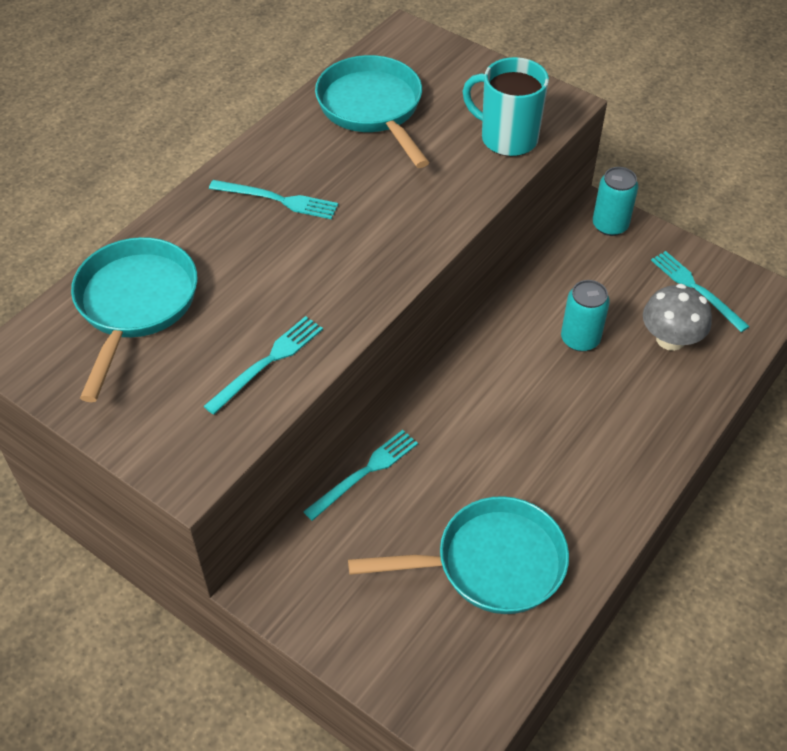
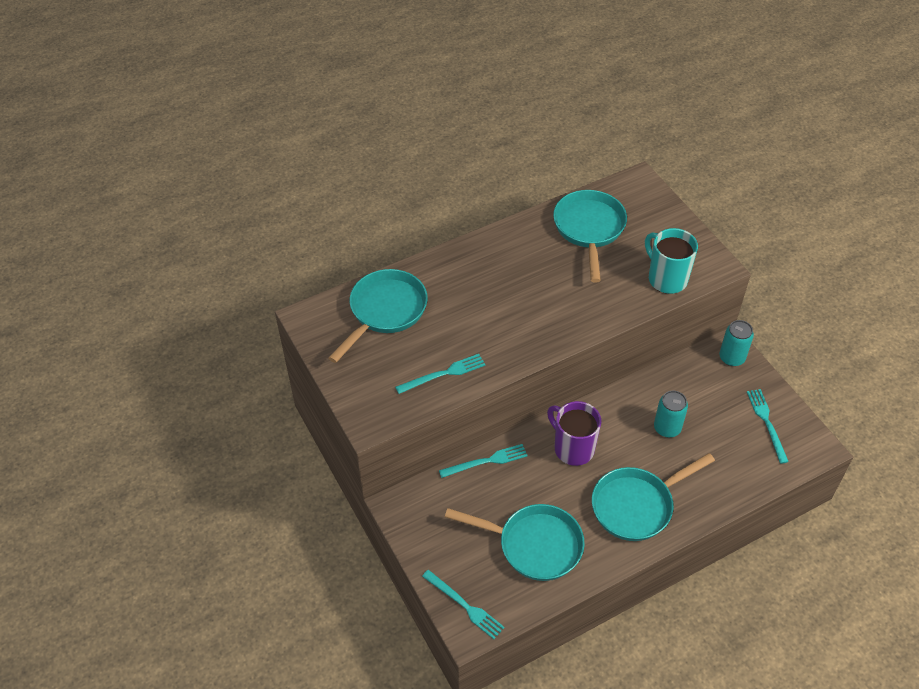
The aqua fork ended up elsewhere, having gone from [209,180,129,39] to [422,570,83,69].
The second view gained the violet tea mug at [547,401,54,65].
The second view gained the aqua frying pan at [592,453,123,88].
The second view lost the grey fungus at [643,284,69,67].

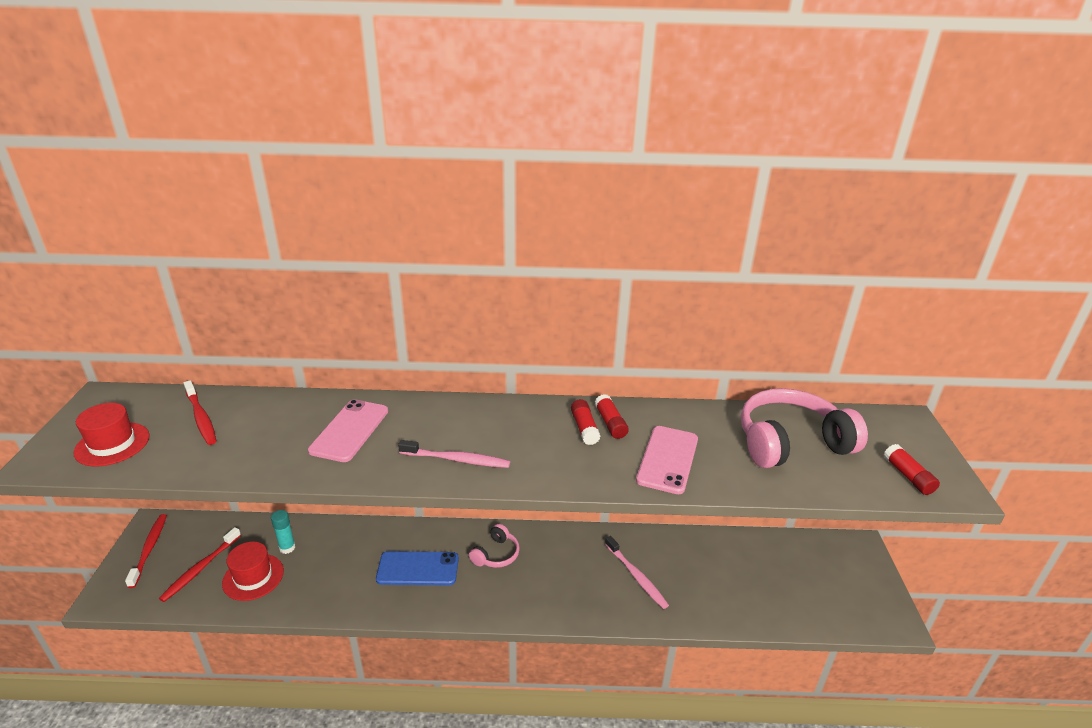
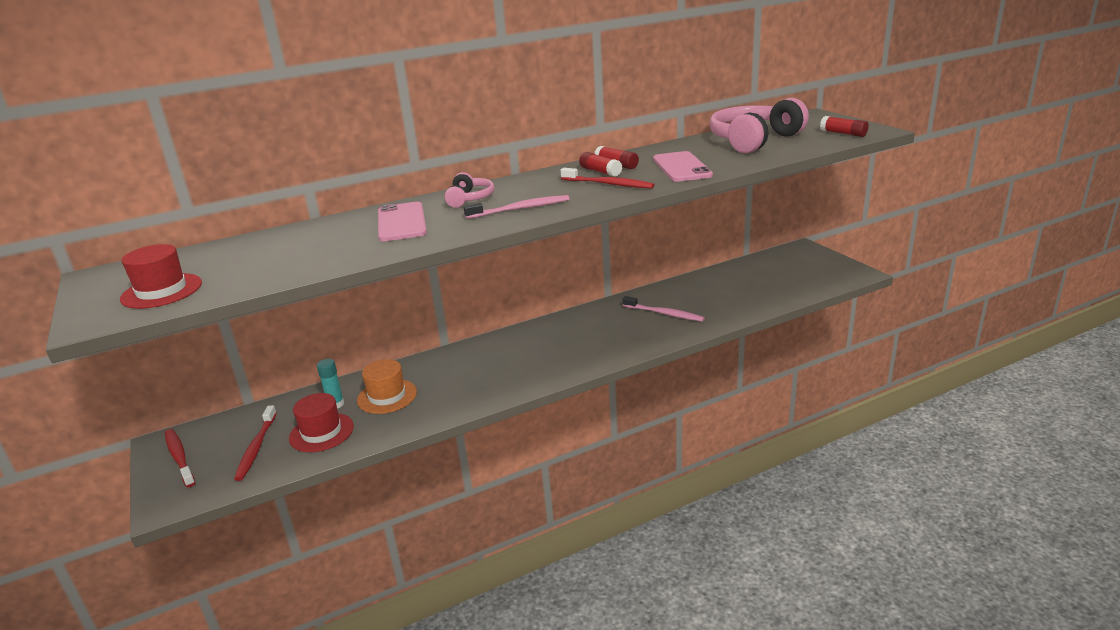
The second view gained the orange top hat at [357,359,60,55].
The rose-pink over-ear headphones ended up elsewhere, having gone from [469,524,51,44] to [445,172,49,36].
The scarlet toothbrush ended up elsewhere, having gone from [184,380,32,65] to [560,168,94,21].
The second view lost the blue smartphone at [376,551,83,35].

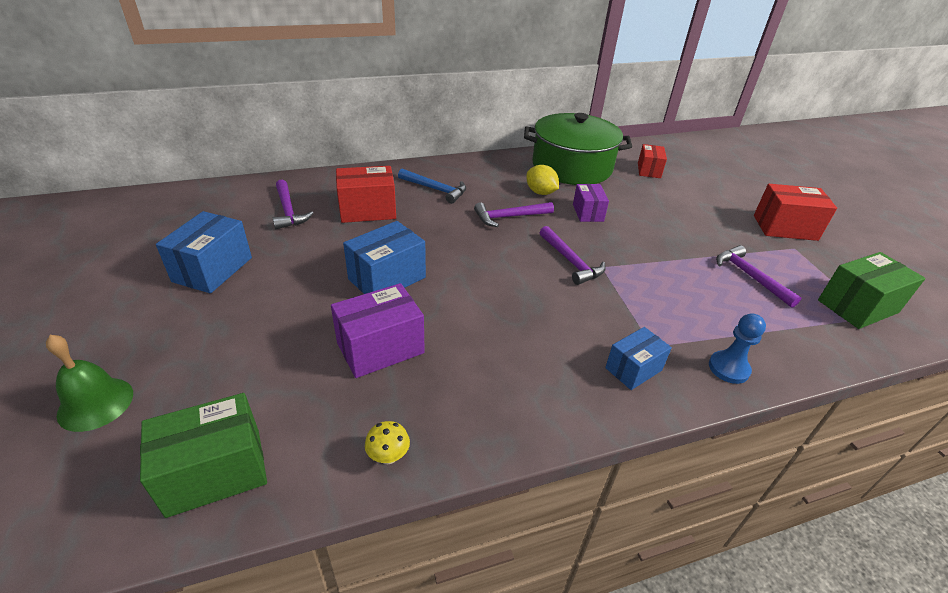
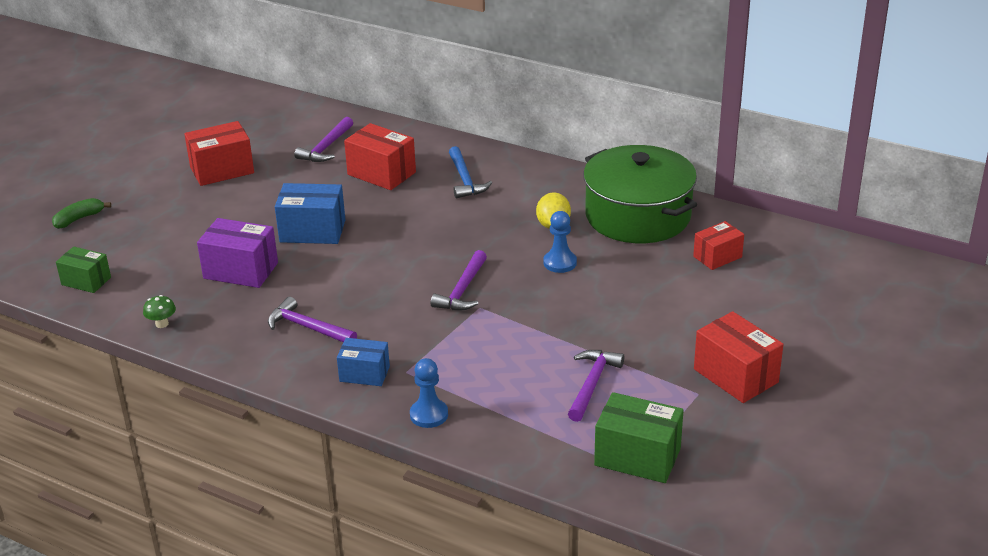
Where the leaf-green bell stood at [46,335,87,97], the leaf-green banana fruit came to stand at [52,198,59,31].
The size of the leaf-green parcel at [140,393,127,125] changed by a factor of 0.64.
What was the yellow fungus at [365,421,45,43] turned into the leaf-green fungus at [143,295,33,33].
What was the blue parcel at [156,211,96,82] turned into the scarlet parcel at [184,121,70,65].
The violet hammer ended up elsewhere, having gone from [474,202,80,25] to [268,297,89,45].
Where the violet parcel stood at [573,184,36,38], the blue chess pawn came to stand at [544,211,33,62].

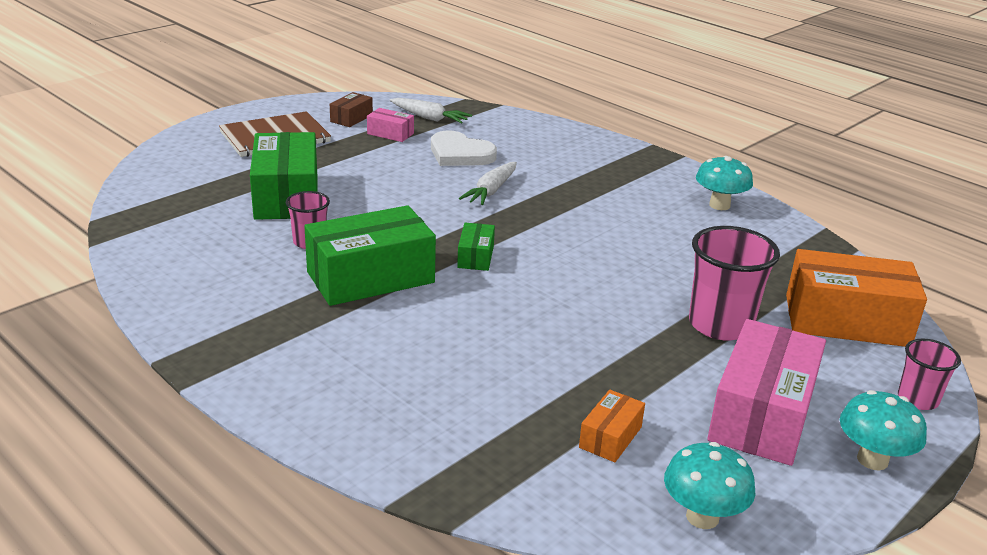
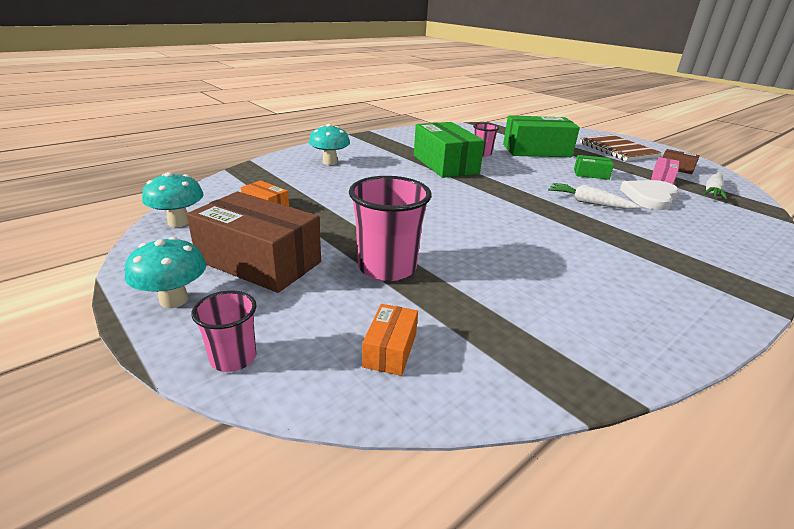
What was the rose-pink parcel at [707,319,119,147] turned into the dark brown parcel at [187,191,134,102].
The aqua fungus ended up elsewhere, having gone from [696,156,57,54] to [309,124,41,41].
The size of the orange parcel at [786,249,141,98] changed by a factor of 0.47.
The leaf-green parcel ended up elsewhere, having gone from [457,223,38,48] to [574,155,40,25].

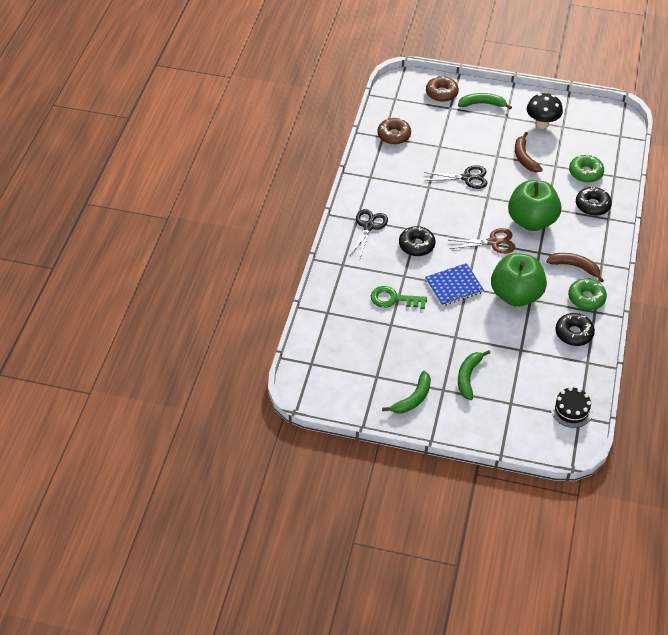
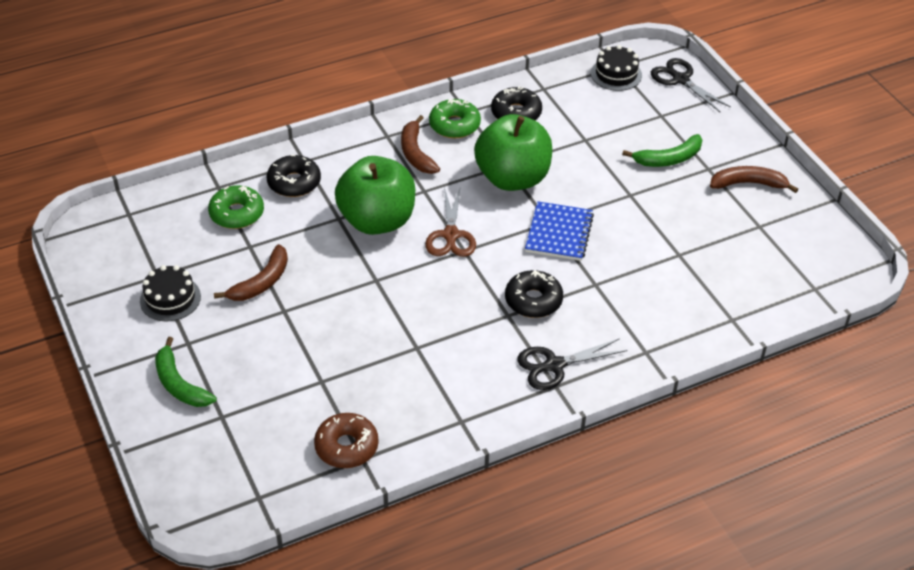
Where the jet-black fungus stood at [527,93,36,36], the jet-black gateau came to stand at [140,265,61,56].
The dark brown shears at [449,228,66,26] ended up facing another way, 135 degrees counterclockwise from before.
The blue exercise book at [425,263,59,43] ended up facing another way, 75 degrees clockwise from before.
The jet-black shears ended up elsewhere, having gone from [424,165,64,24] to [651,58,80,54].
What was the leaf-green banana fruit at [382,371,49,43] turned into the dark brown banana fruit at [710,166,88,27].
The second view lost the leaf-green door key at [371,286,56,23].
The second view lost the dark brown donut at [426,76,33,26].

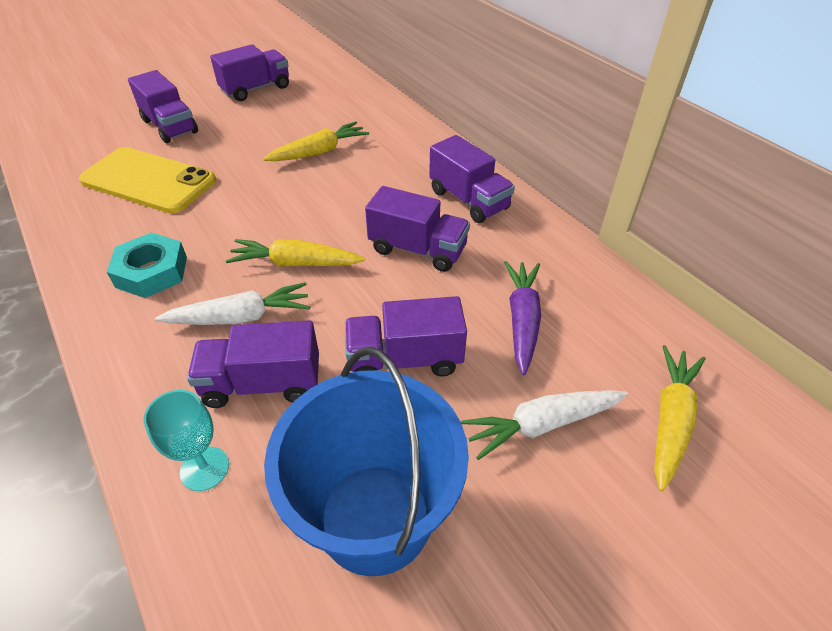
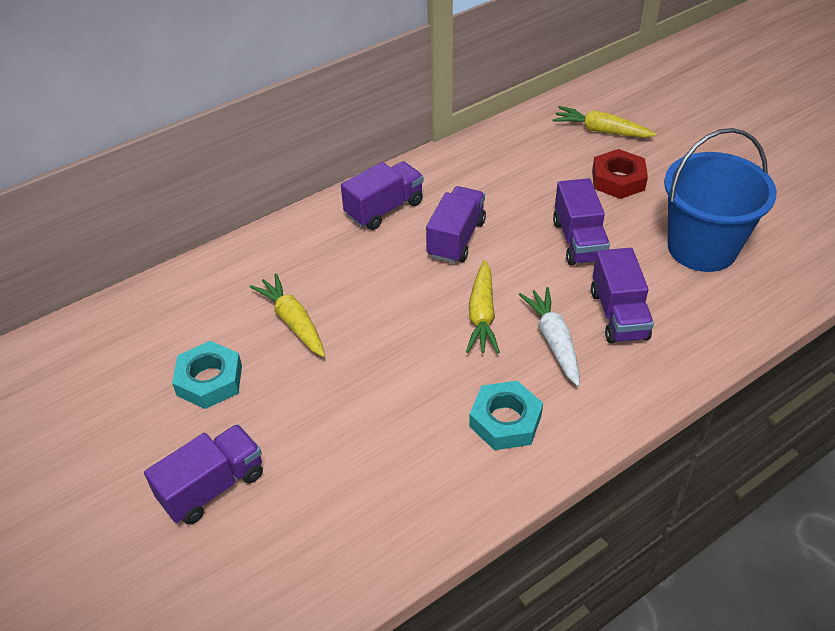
The second view gained the aqua hex nut at [172,341,70,68].
Where the pure white root vegetable stood at [461,390,167,70], the scarlet hex nut came to stand at [592,149,56,50].
The second view lost the yellow smartphone at [79,147,137,67].
The second view lost the aqua wine glass at [144,390,85,101].
The second view lost the violet truck at [210,44,79,57].
The second view lost the violet root vegetable at [504,261,37,114].

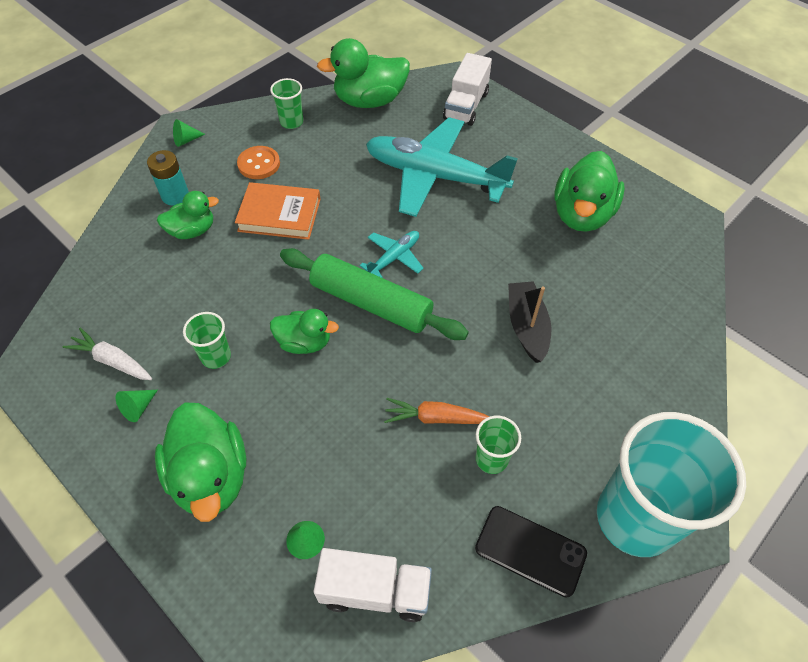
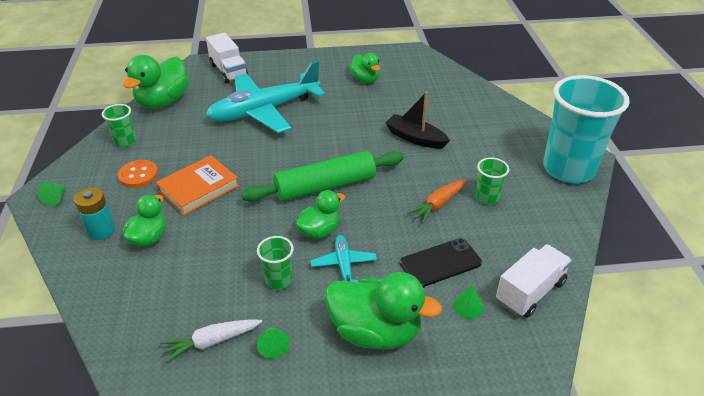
The aqua plane ended up elsewhere, having gone from [360,231,64,47] to [311,235,66,47].
The size of the leaf-green rubber duck at [554,151,71,81] changed by a factor of 0.60.
The jet-black smartphone ended up elsewhere, having gone from [475,506,112,92] to [400,238,82,48].

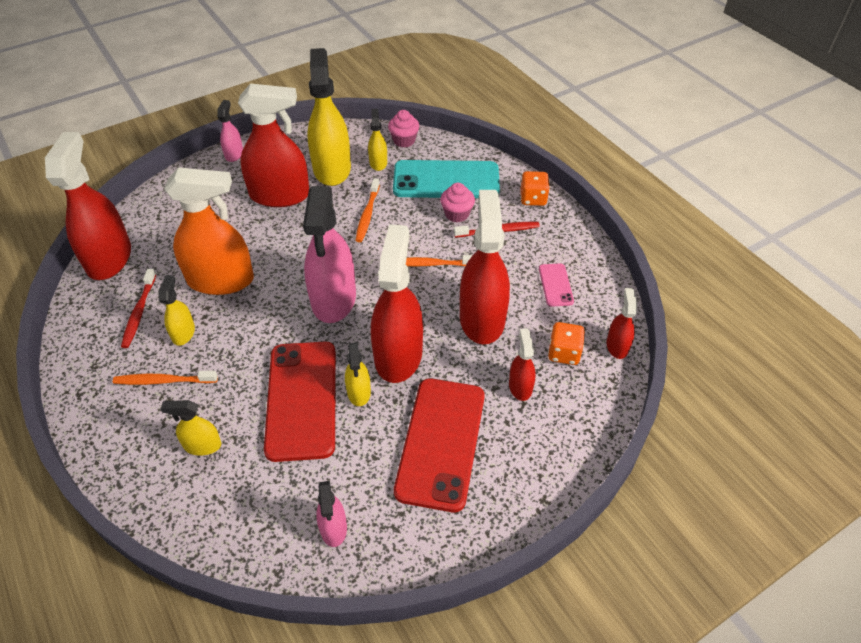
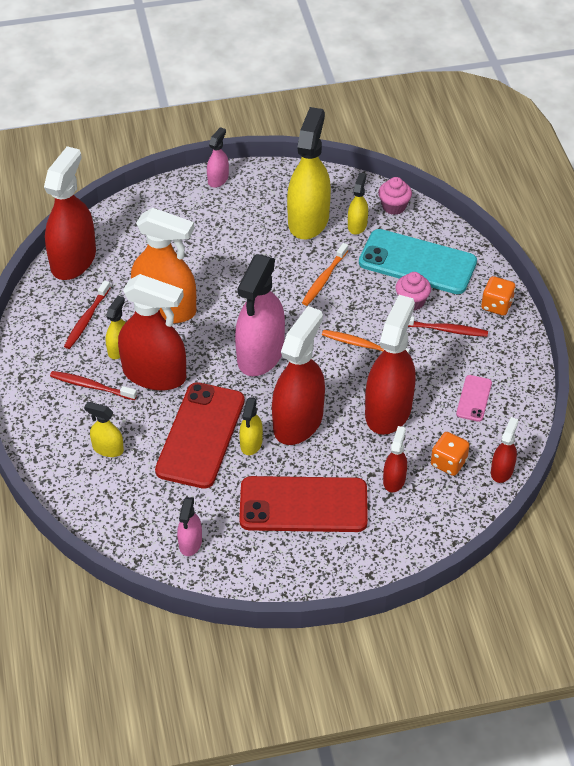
What was the orange toothbrush at [113,371,105,14] turned into the scarlet toothbrush at [50,371,87,29].
The scarlet sprayer ended up elsewhere, having gone from [238,84,71,123] to [118,274,68,117].
The scarlet smartphone at [394,378,91,134] ended up facing another way, 60 degrees clockwise from before.

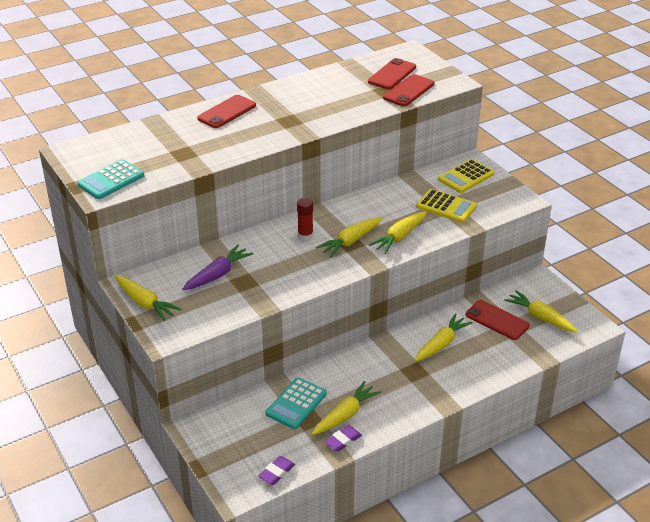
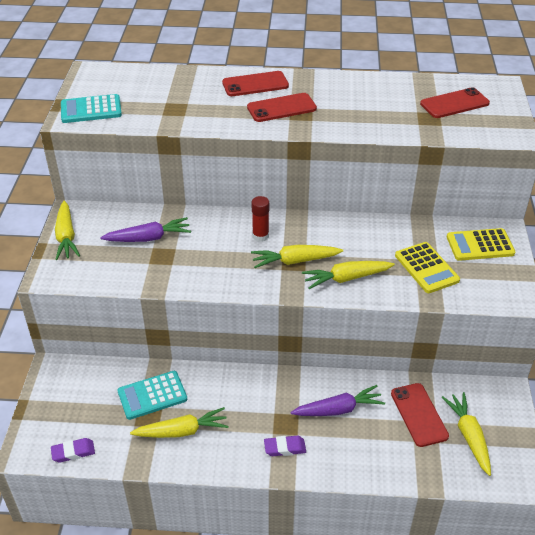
The scarlet smartphone ended up elsewhere, having gone from [383,74,51,32] to [247,93,70,29].
The violet pencil eraser ended up elsewhere, having gone from [325,425,37,27] to [264,436,42,20].
What was the yellow root vegetable at [414,313,58,48] turned into the violet root vegetable at [290,385,95,31].

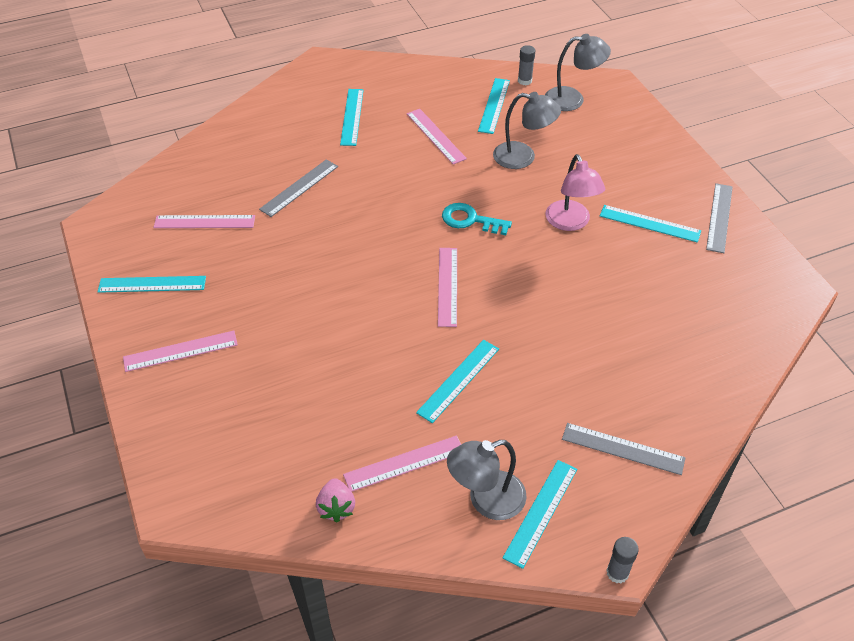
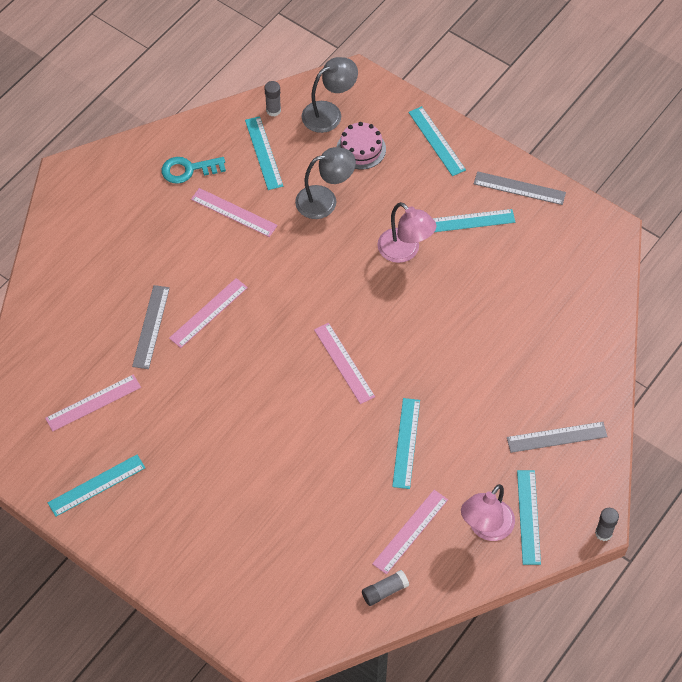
The aqua door key ended up elsewhere, having gone from [442,203,70,32] to [161,157,65,27].
The rose-pink measuring stick ended up elsewhere, having gone from [123,331,115,41] to [169,278,79,70].
The second view gained the rose-pink gateau at [337,122,49,47].
Where the rose-pink strawberry stood at [316,478,39,45], the grey glue came to stand at [362,570,47,36].
The aqua measuring stick ended up elsewhere, having gone from [340,89,24,57] to [408,106,58,70].
What was the grey lamp at [447,440,80,80] turned into the rose-pink lamp at [461,484,54,57].
The grey measuring stick at [706,183,27,70] ended up facing another way, 60 degrees counterclockwise from before.

